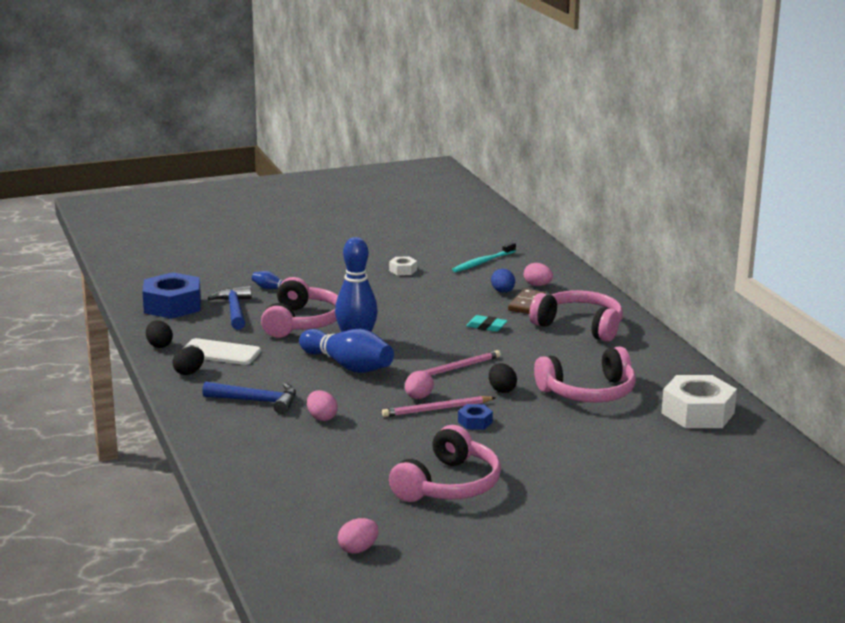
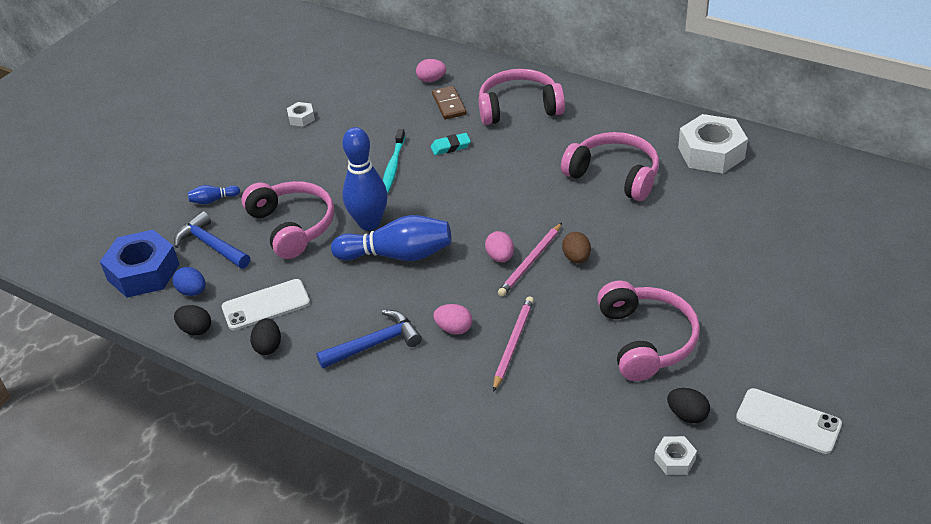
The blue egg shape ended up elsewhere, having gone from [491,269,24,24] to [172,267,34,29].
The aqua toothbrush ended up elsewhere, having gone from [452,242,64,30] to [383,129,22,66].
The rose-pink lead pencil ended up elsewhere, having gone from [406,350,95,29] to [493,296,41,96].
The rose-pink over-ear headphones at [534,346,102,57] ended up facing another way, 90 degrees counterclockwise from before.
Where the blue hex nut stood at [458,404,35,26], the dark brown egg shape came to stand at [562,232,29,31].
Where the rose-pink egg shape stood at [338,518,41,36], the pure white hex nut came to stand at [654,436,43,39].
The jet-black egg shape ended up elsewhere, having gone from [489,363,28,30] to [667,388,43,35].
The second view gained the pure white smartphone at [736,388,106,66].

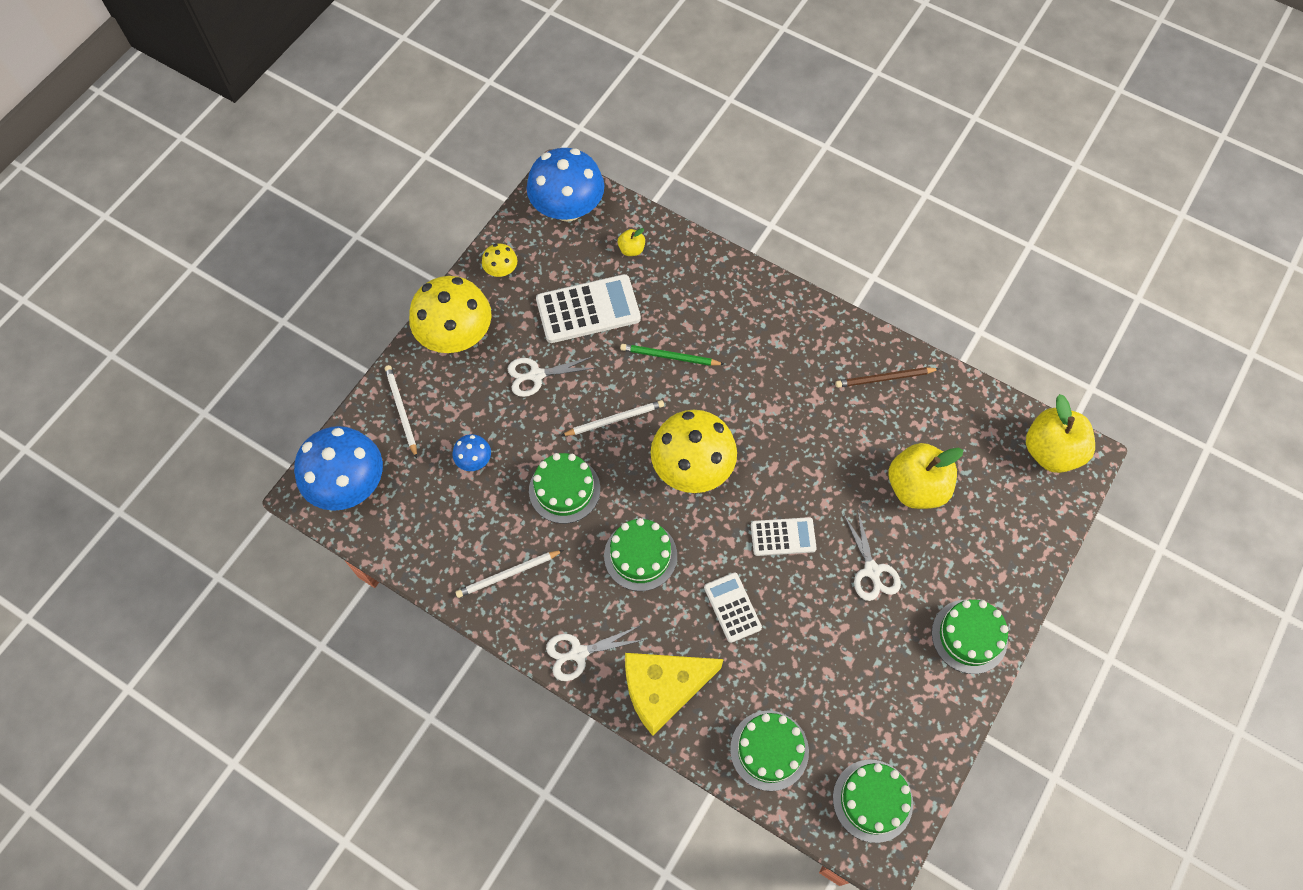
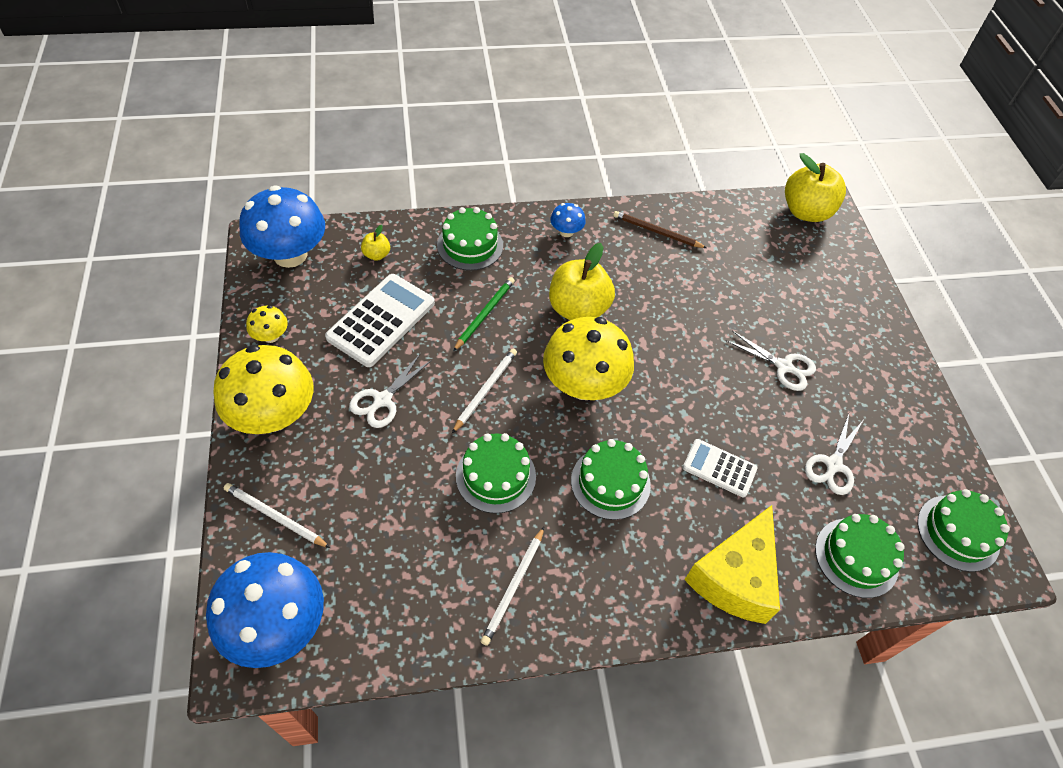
The leaf-green gateau ended up elsewhere, having gone from [932,599,76,75] to [437,207,66,64].
The leaf-green lead pencil at [620,344,105,22] ended up facing another way, 150 degrees clockwise from before.
The yellow apple ended up elsewhere, having gone from [889,443,74,66] to [549,243,66,77].
The blue fungus ended up elsewhere, having gone from [453,434,38,37] to [550,203,36,34].
The dark brown lead pencil at [835,367,104,21] ended up facing another way, 75 degrees clockwise from before.
The pure white shears ended up elsewhere, having gone from [546,626,97,55] to [805,414,58,81].
The second view lost the pure white adding machine at [751,517,66,39].

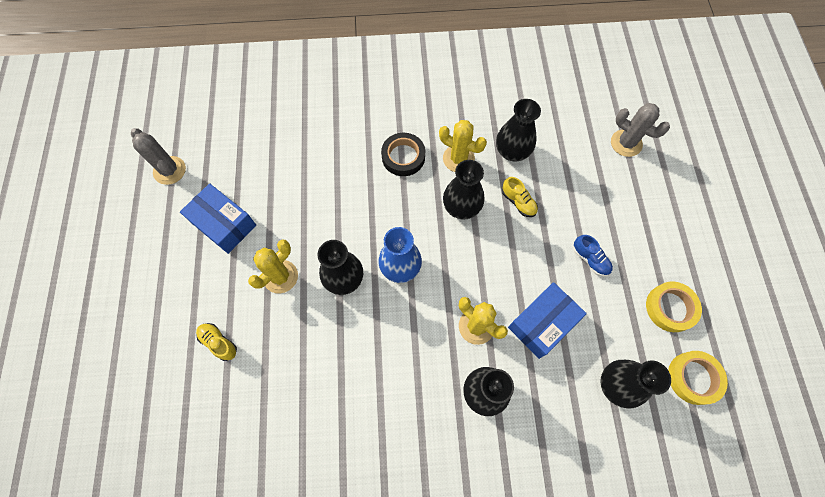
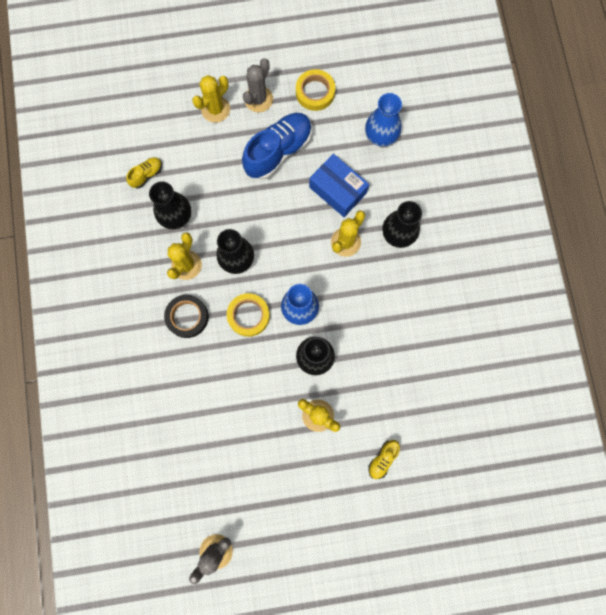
The yellow shoe ended up elsewhere, having gone from [502,177,36,40] to [126,157,36,32].
The second view gained the yellow prickly plant at [192,75,38,48].
The yellow tape ended up elsewhere, having gone from [668,351,60,54] to [227,293,43,44].
The size of the blue shoe at [573,235,40,41] changed by a factor of 2.13.
The grey prickly plant ended up elsewhere, having gone from [611,103,59,54] to [243,58,30,54].
What was the jet-black flower vase at [600,360,71,49] turned into the blue flower vase at [365,93,37,54].
The second view lost the blue parcel at [180,183,76,71].

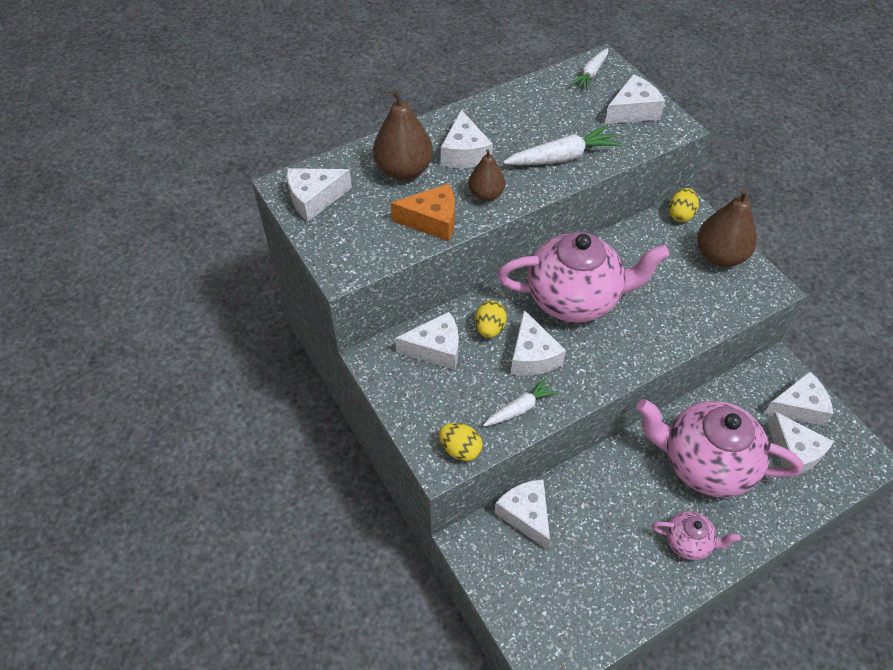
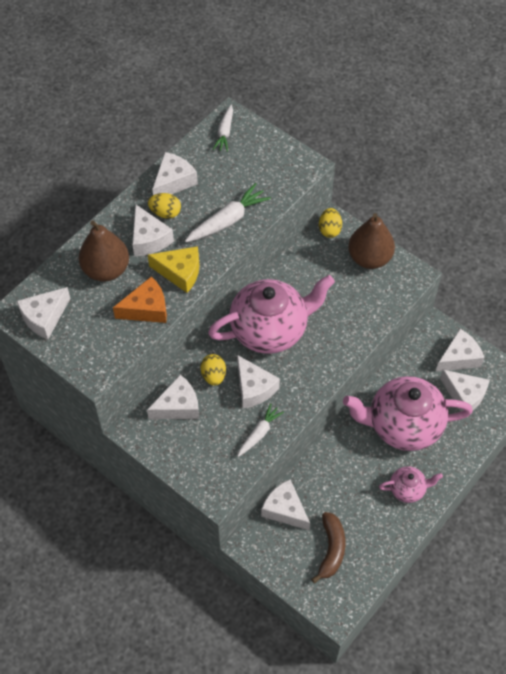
The yellow egg shape ended up elsewhere, having gone from [439,423,44,38] to [148,193,33,26].
Where the dark brown pear fruit stood at [468,149,37,52], the yellow piece of cheese came to stand at [148,246,51,47].
The pure white piece of cheese ended up elsewhere, having gone from [605,74,60,50] to [152,152,46,43].
The second view gained the dark brown banana fruit at [311,512,34,71].

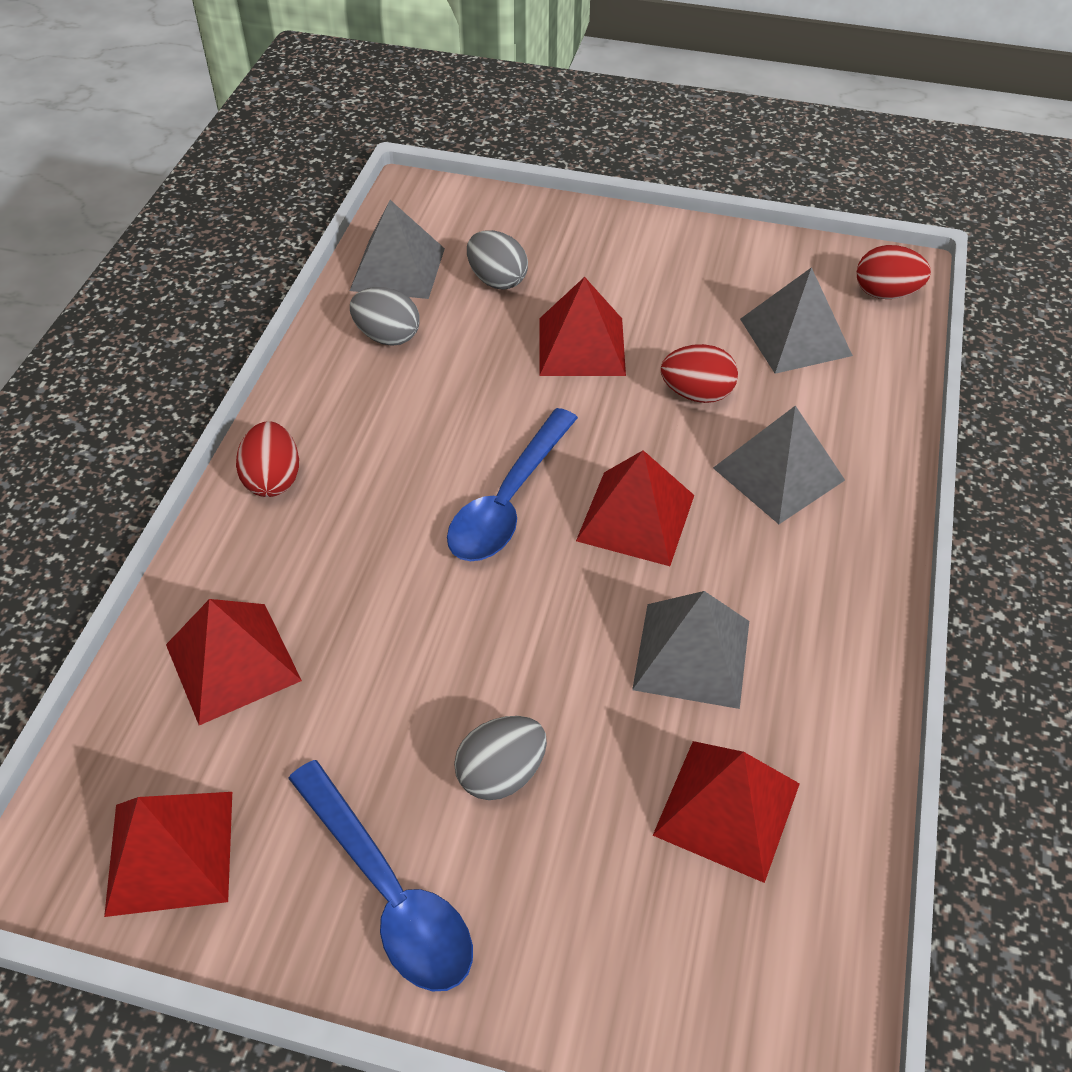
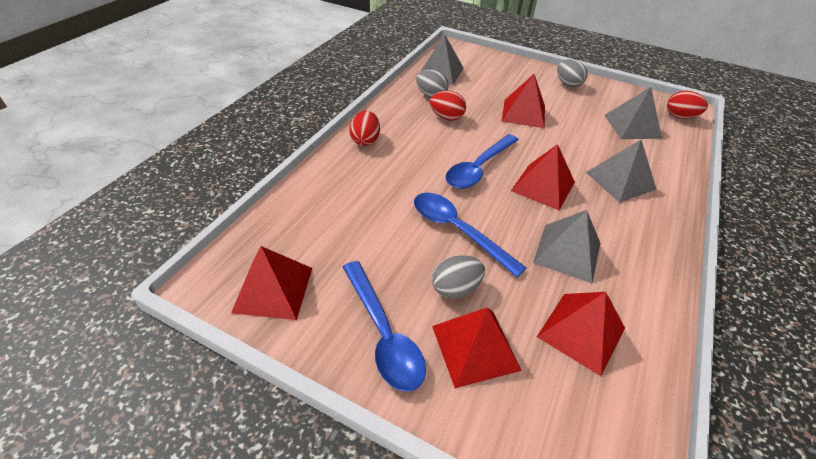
The second view gained the blue tablespoon at [414,193,112,84].
The scarlet egg shape ended up elsewhere, having gone from [661,344,77,59] to [430,91,36,30].
The scarlet pyramid ended up elsewhere, having gone from [166,599,136,126] to [432,307,90,81].
The grey egg shape ended up elsewhere, having gone from [467,230,61,60] to [557,59,31,29].

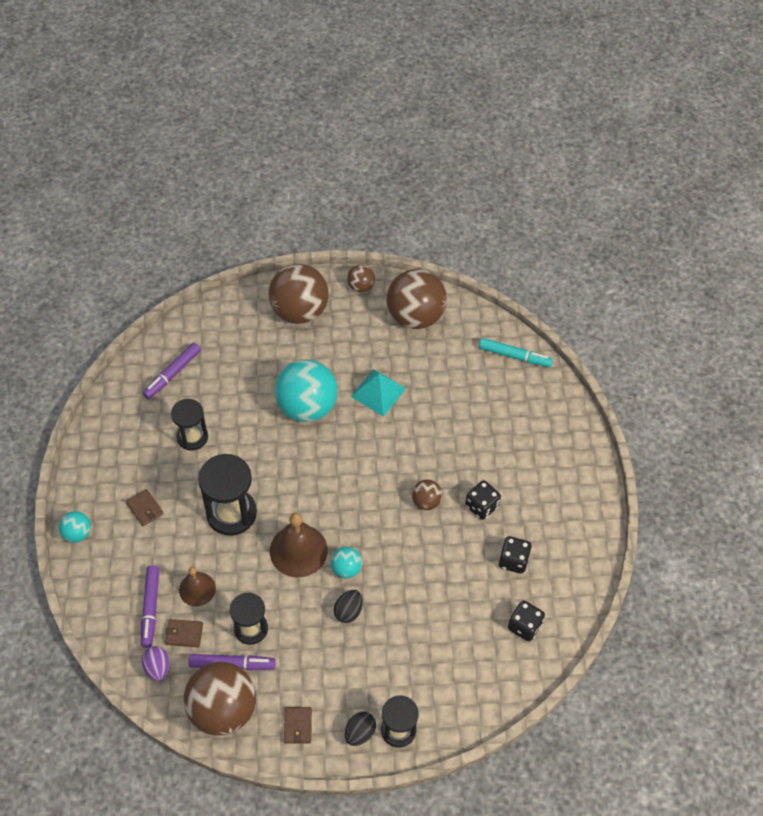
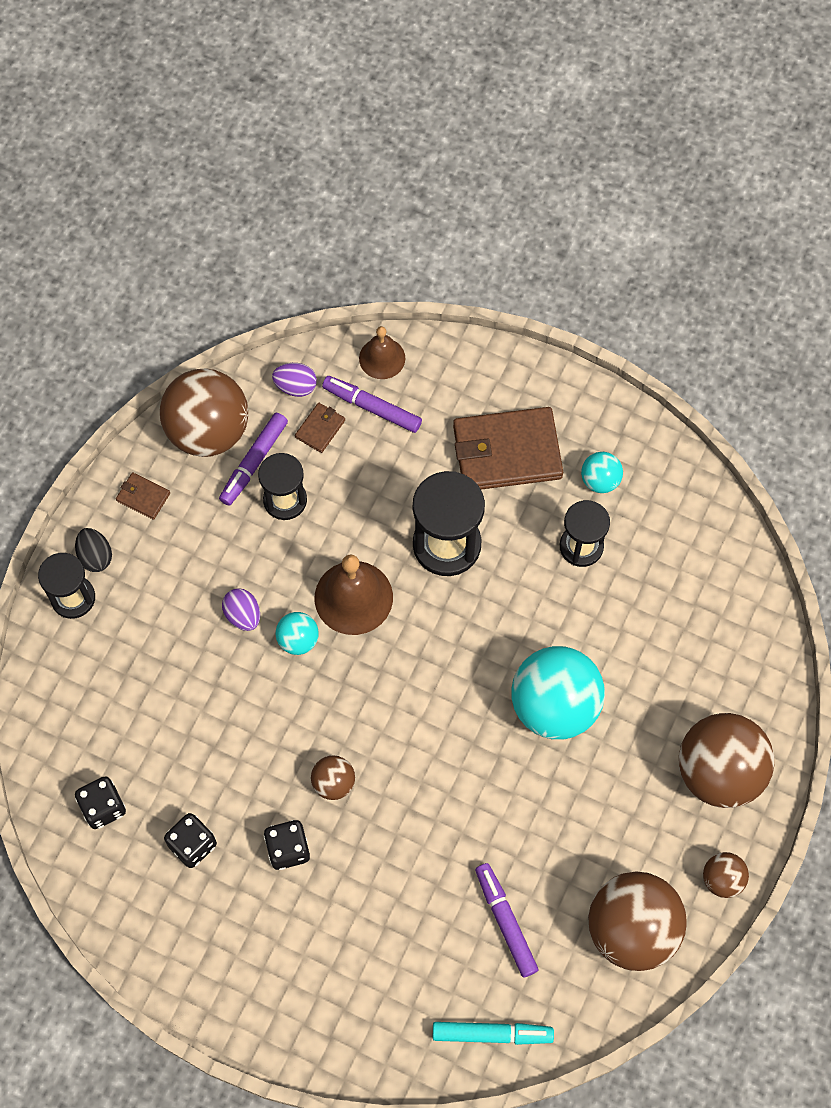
What was the jet-black egg shape at [334,590,29,33] turned into the violet egg shape at [222,588,38,43].
The dark brown bell ended up elsewhere, having gone from [179,567,37,39] to [359,326,47,53].
The aqua marker at [479,338,74,29] ended up facing another way, 135 degrees counterclockwise from before.
The size of the dark brown card wallet at [126,489,38,37] changed by a factor of 2.28.
The violet marker ended up elsewhere, having gone from [143,343,58,56] to [475,863,63,114].
The aqua ball ended up elsewhere, having gone from [59,511,32,32] to [581,452,42,41].
The second view lost the aqua pyramid at [350,369,56,48].

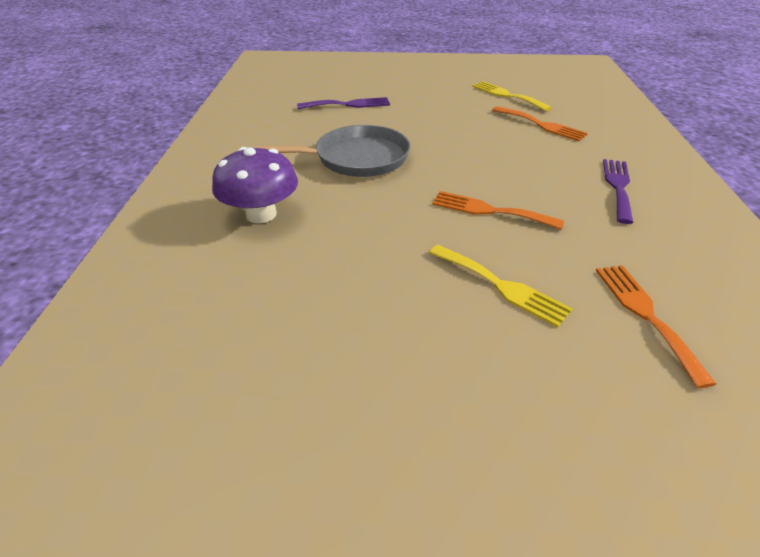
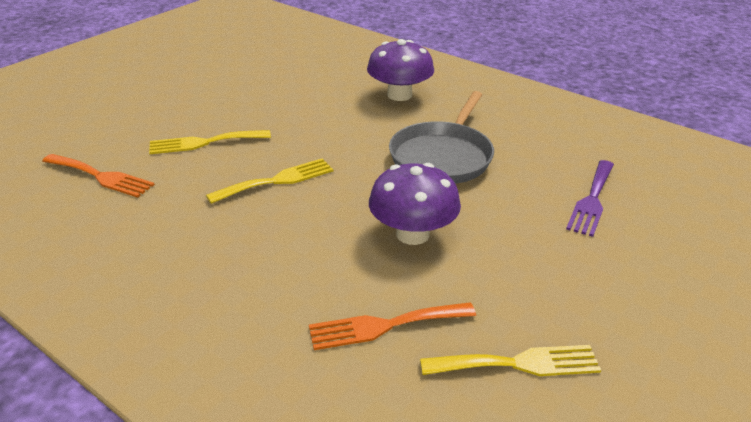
What was the orange fork at [432,191,132,39] turned into the yellow fork at [206,158,128,46].
The second view gained the violet fungus at [369,163,92,82].
The second view lost the violet fork at [603,159,30,65].

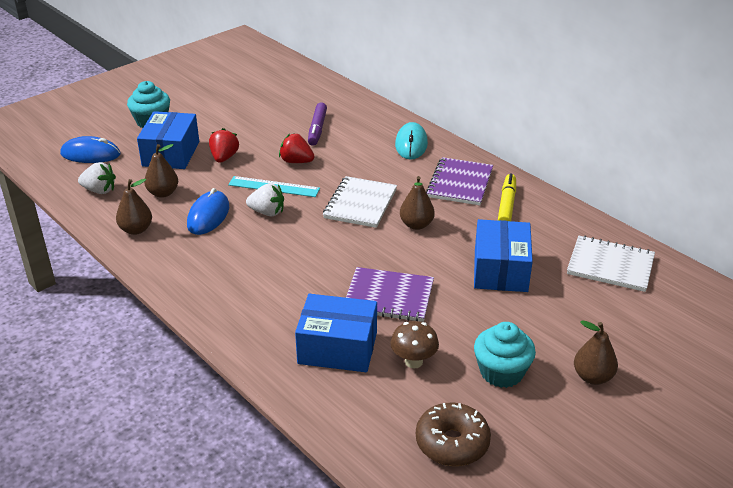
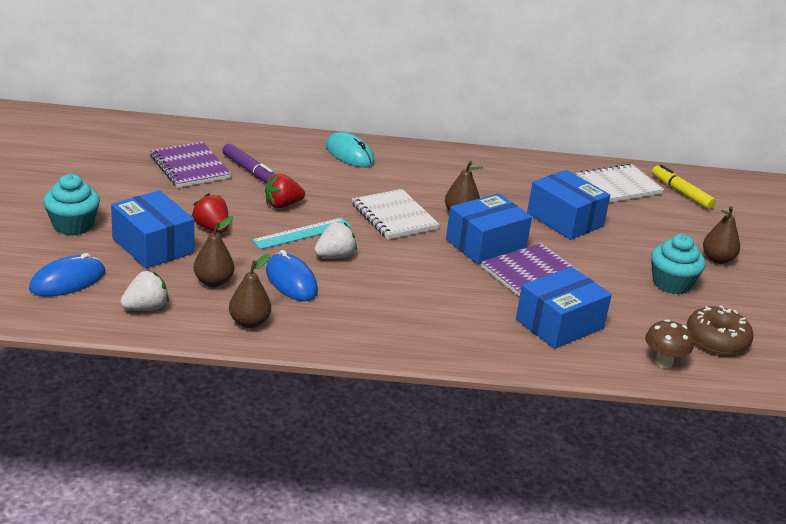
The violet exercise book ended up elsewhere, having gone from [426,157,67,48] to [150,142,81,46].
The second view gained the blue parcel at [446,193,86,71].
The dark brown fungus ended up elsewhere, having gone from [390,321,49,47] to [645,319,49,49].
The yellow marker ended up elsewhere, having gone from [498,173,18,48] to [652,164,64,45].

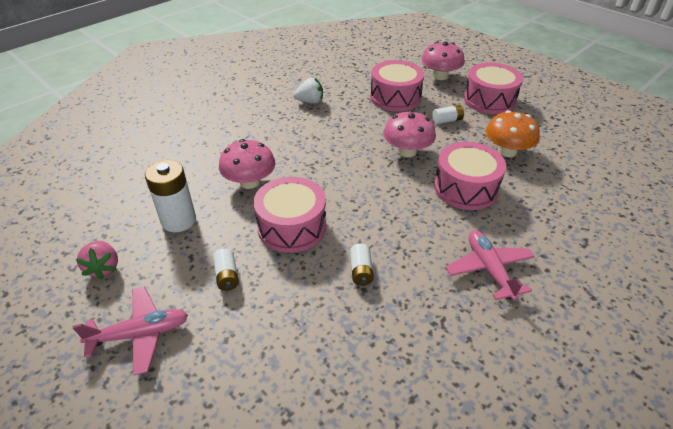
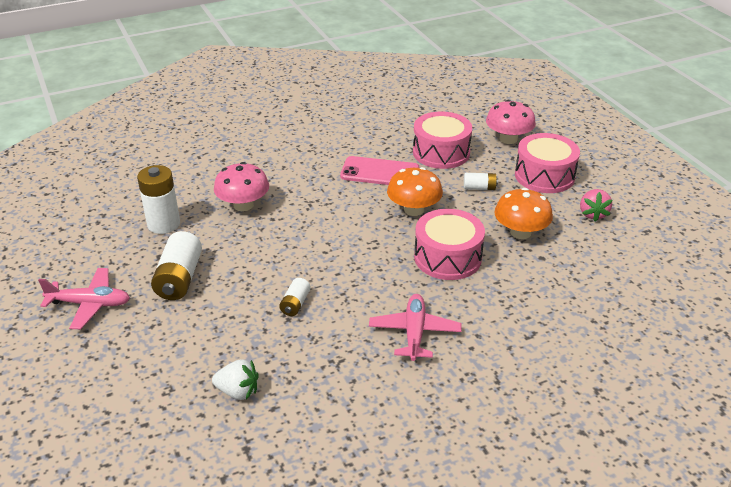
The size of the pure white power cell at [213,248,26,43] changed by a factor of 1.85.
The pure white strawberry ended up elsewhere, having gone from [293,78,30,26] to [212,360,47,40].
The second view gained the rose-pink smartphone at [340,156,79,29].
What was the rose-pink fungus at [383,110,53,47] turned into the orange fungus at [387,167,56,49].
The rose-pink strawberry ended up elsewhere, having gone from [76,241,42,38] to [580,189,32,33].
The second view lost the rose-pink toy drum at [253,177,73,76].

